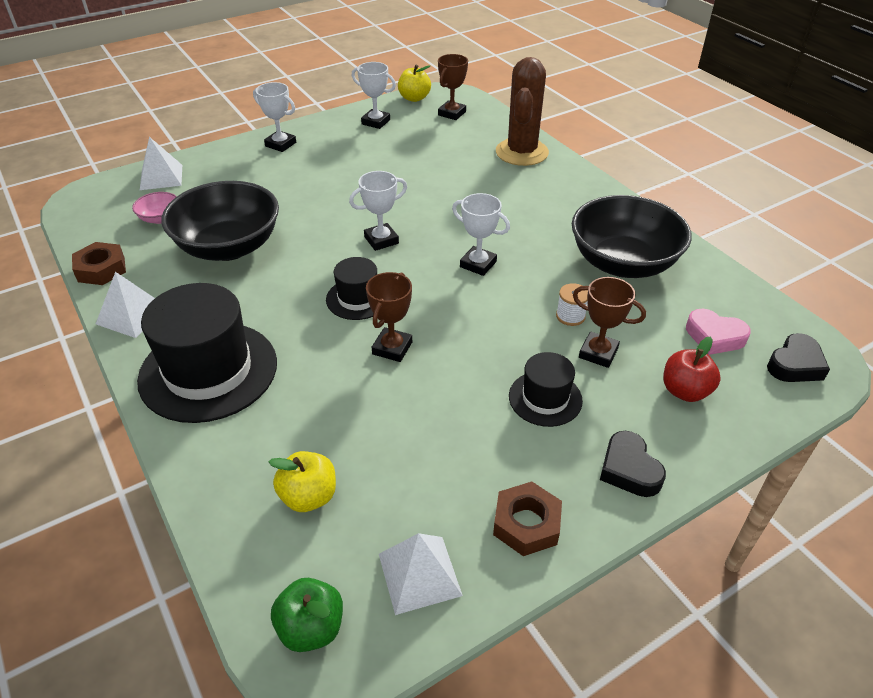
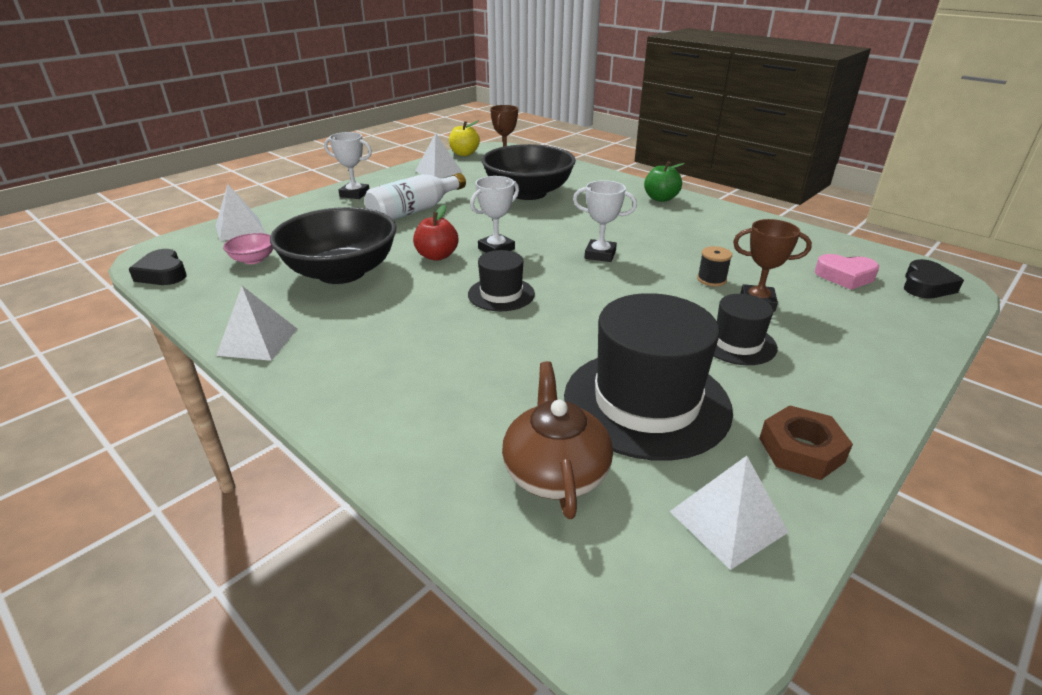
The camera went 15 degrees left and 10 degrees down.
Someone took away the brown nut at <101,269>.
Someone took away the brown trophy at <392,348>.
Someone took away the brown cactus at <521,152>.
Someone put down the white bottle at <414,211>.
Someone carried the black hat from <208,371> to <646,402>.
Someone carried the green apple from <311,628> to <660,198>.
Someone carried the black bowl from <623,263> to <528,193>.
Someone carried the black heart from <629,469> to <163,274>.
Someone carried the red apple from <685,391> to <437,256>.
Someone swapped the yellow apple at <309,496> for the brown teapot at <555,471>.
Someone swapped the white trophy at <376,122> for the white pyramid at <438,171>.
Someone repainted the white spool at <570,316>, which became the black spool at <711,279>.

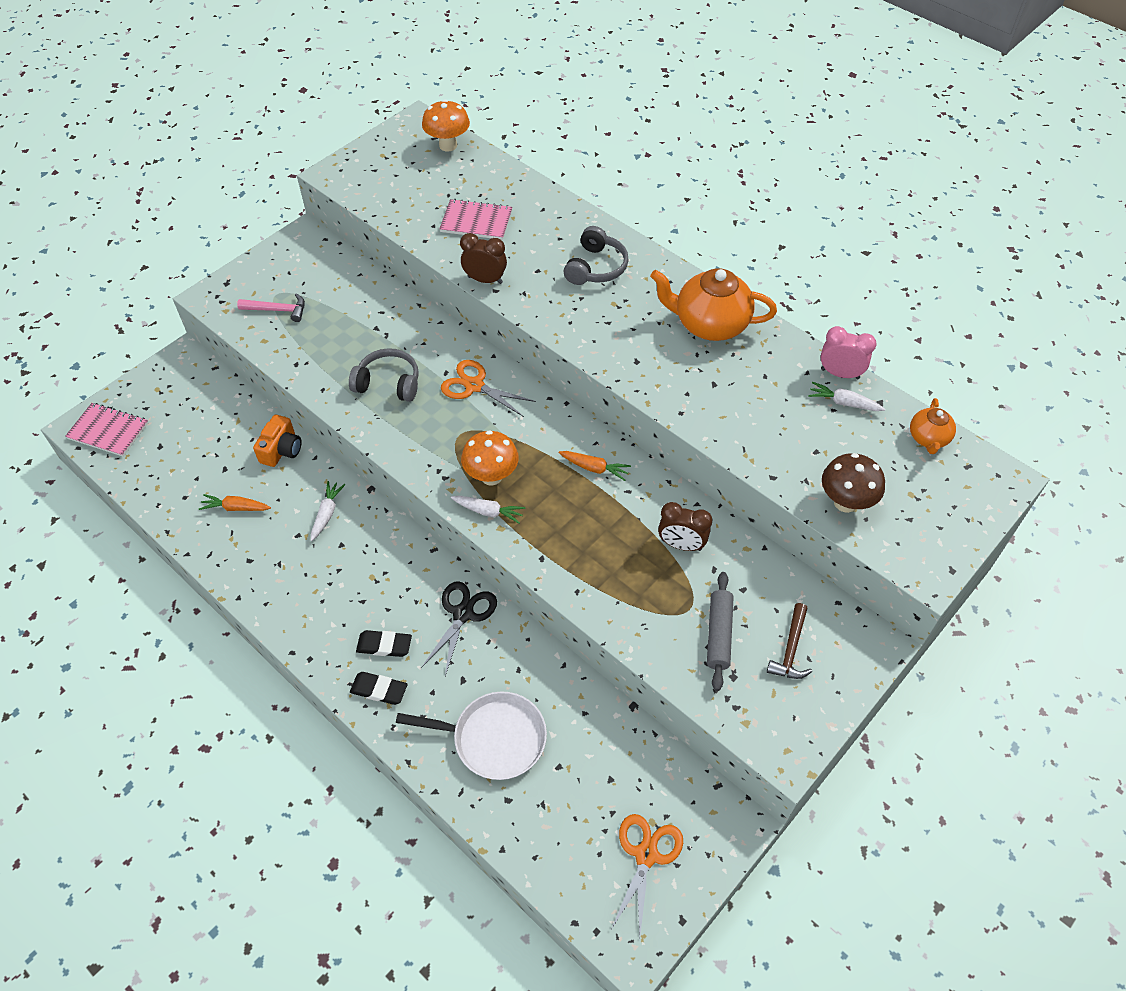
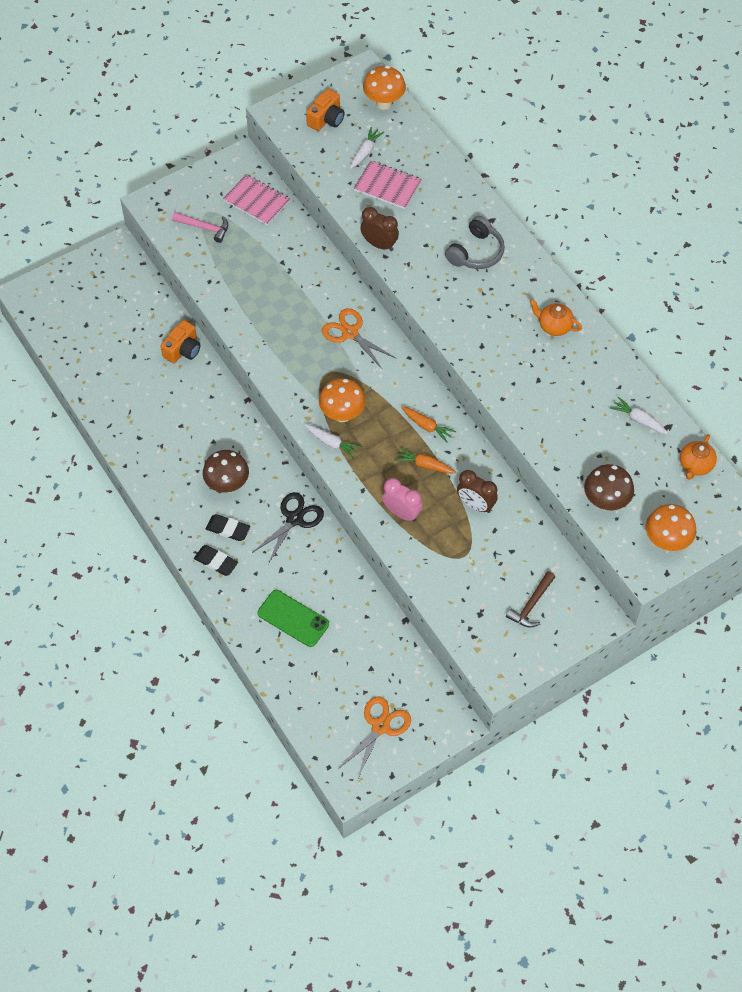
The camera went 15 degrees right and 5 degrees up.
Someone took away the grey headphones at <388,383>.
Someone took away the grey rolling pin at <718,634>.
Someone put down the brown mushroom at <227,485>.
Someone put down the orange camera at <326,119>.
Someone put down the orange mushroom at <666,541>.
Someone carried the pink notebook from <108,431> to <257,201>.
Someone carried the orange carrot from <236,508> to <424,465>.
Someone carried the white carrot from <327,513> to <365,152>.
Someone carried the pink clock from <840,374> to <401,513>.
Someone swapped the white pan at <494,738> for the green phone at <293,618>.
Someone scaled the orange teapot at <709,324> by 0.53.

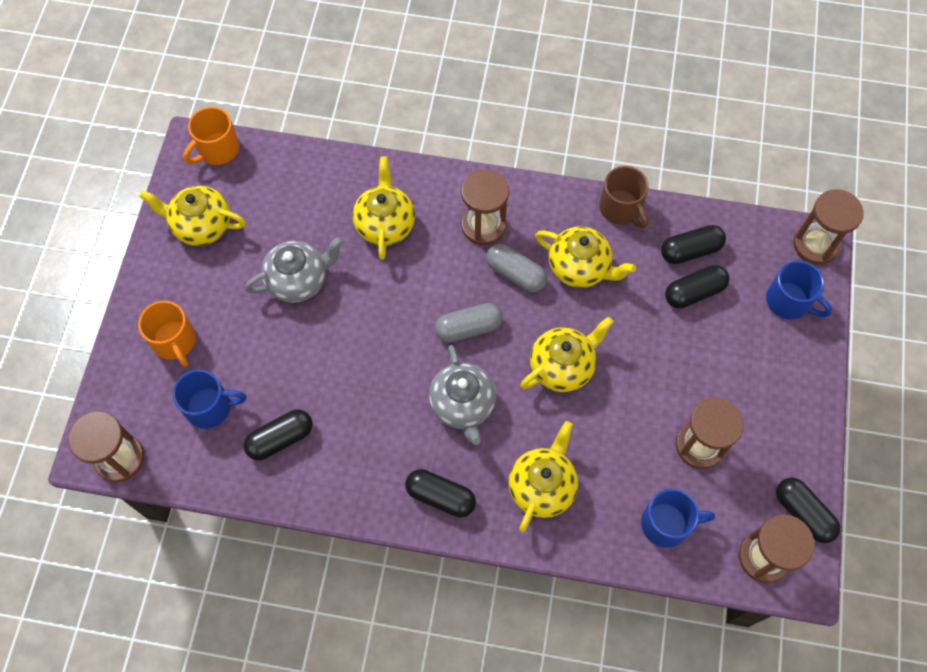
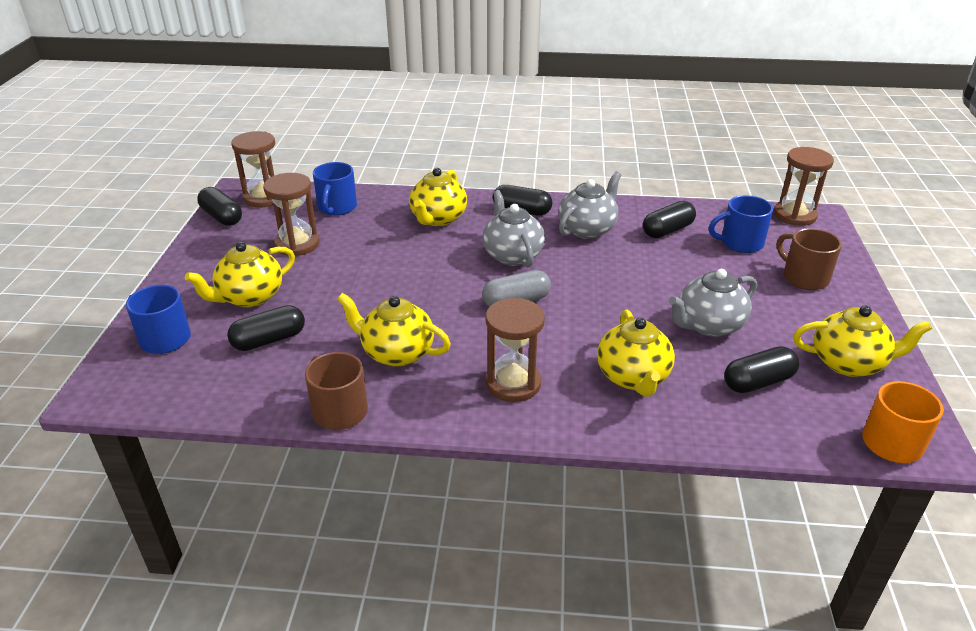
The camera went 175 degrees right and 30 degrees down.
Someone took away the grey capsule at <516,274>.
Someone took away the brown hourglass at <815,245>.
Someone put down the grey teapot at <587,229>.
Someone carried the yellow teapot from <562,366> to <250,297>.
Someone carried the black capsule from <690,251> to <758,382>.
Someone repainted the orange mug at <175,341>, which became the brown mug at <804,277>.
Someone rotated the blue mug at <667,524> by 75 degrees counterclockwise.

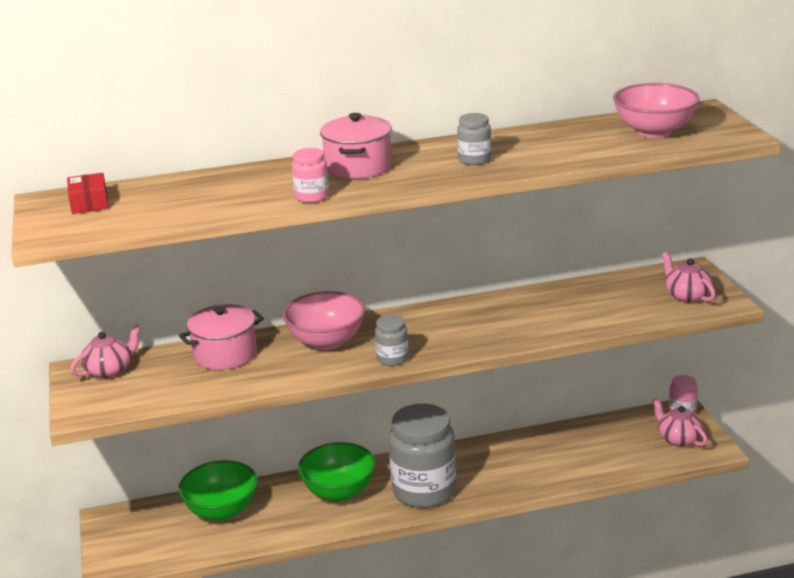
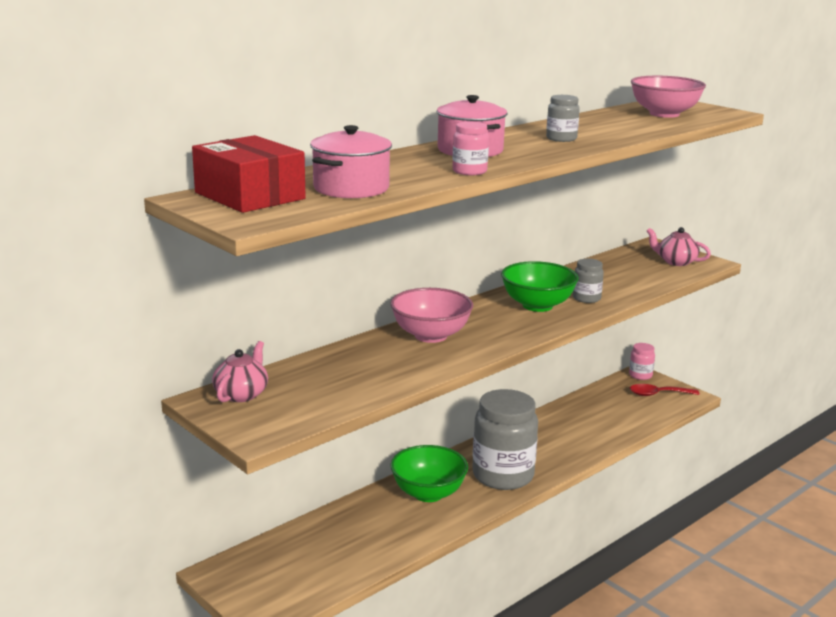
The camera went 30 degrees left and 5 degrees down.
Someone carried the pink pot from <225,354> to <351,188>.
Someone carried the green bowl from <221,510> to <537,305>.
Someone carried the grey jar from <392,359> to <586,298>.
Someone swapped the pink teapot at <678,439> for the red spoon at <658,394>.
Someone scaled the red box at <89,203> by 1.87.

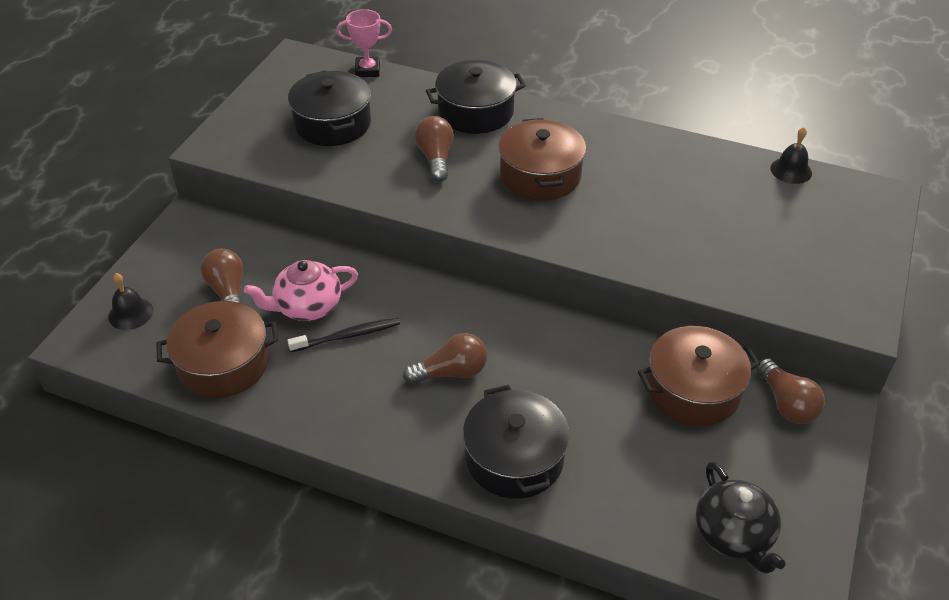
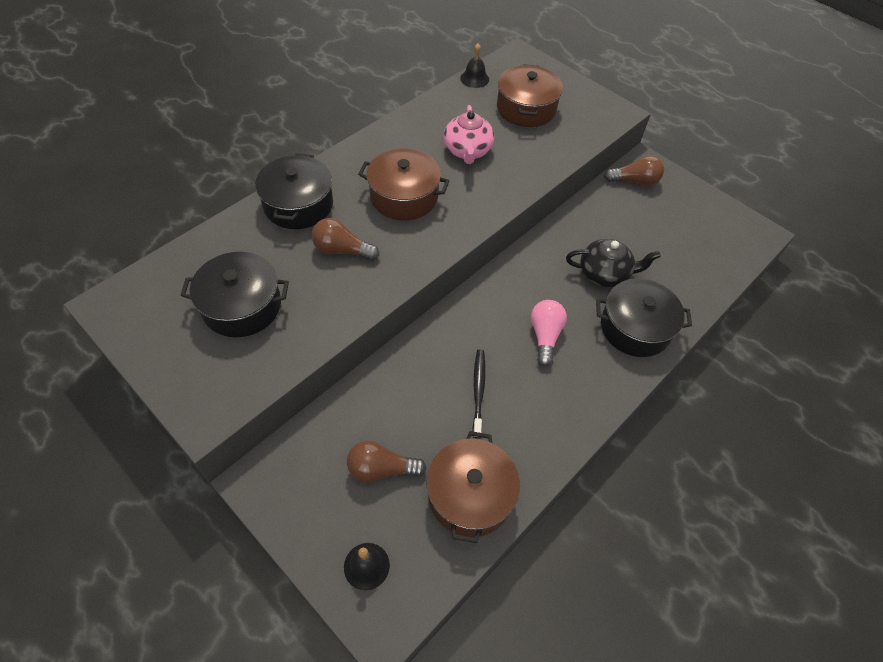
The camera went 70 degrees left and 10 degrees up.
Someone took away the pink trophy at <367,70>.
Someone carried the pink teapot from <307,306> to <467,151>.
Someone carried the brown pot from <693,390> to <526,108>.
Someone carried the black teapot from <734,535> to <604,274>.
Someone repainted the brown light bulb at <451,372>, which became the pink light bulb at <545,336>.

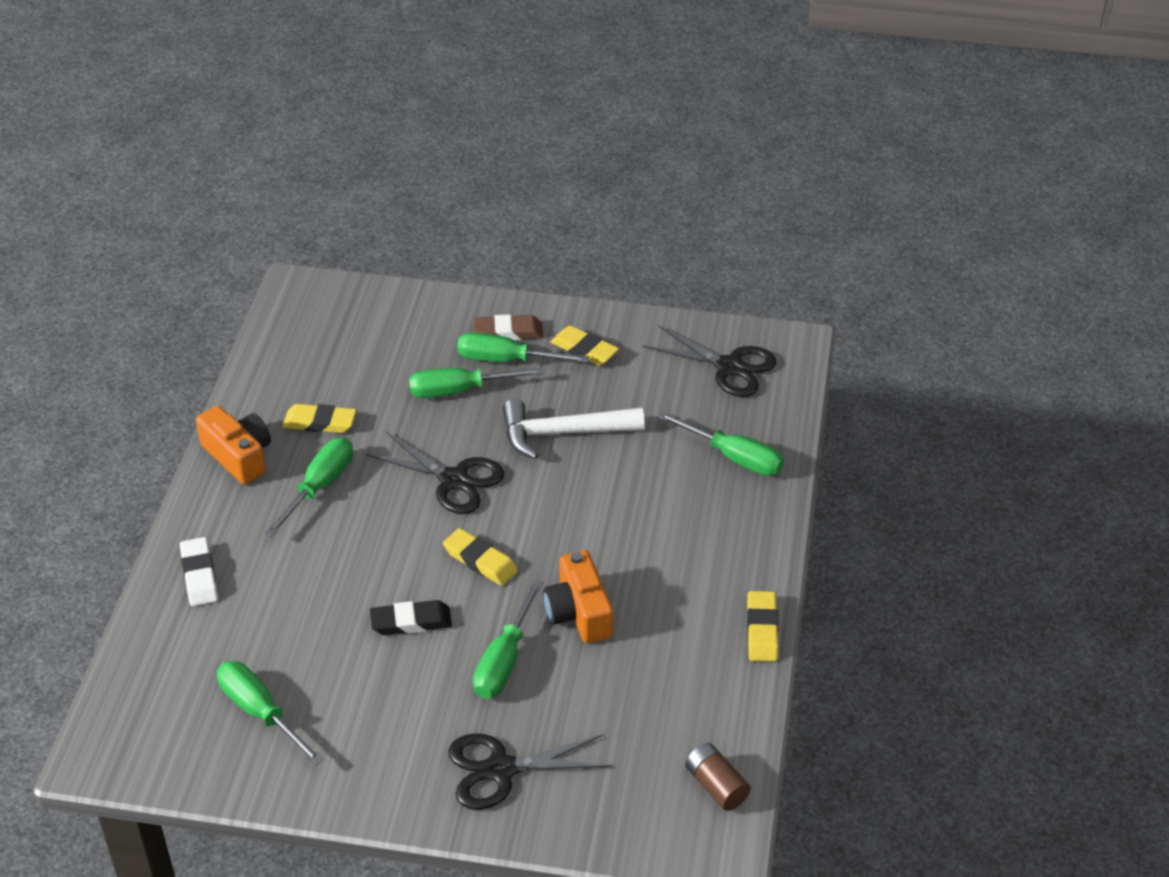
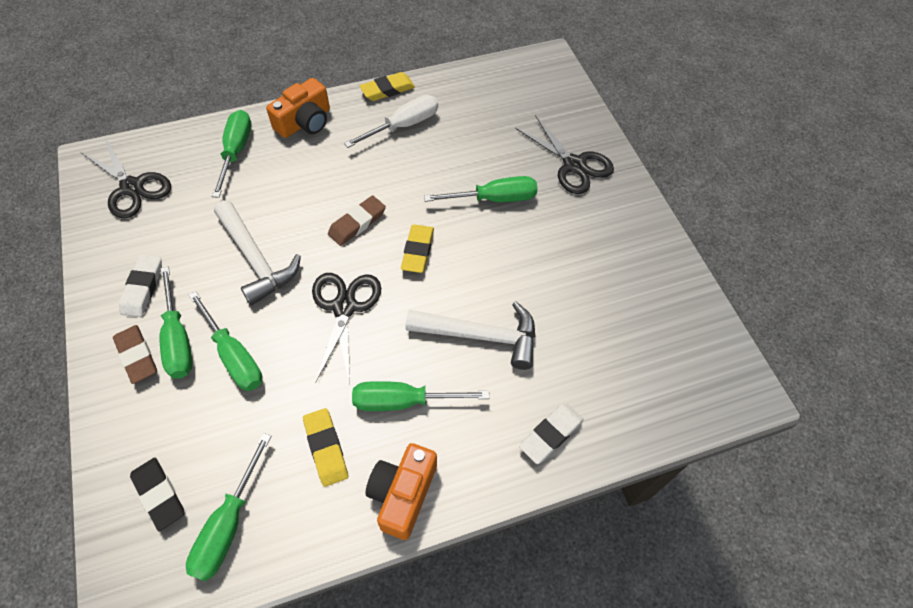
The camera went 120 degrees left and 15 degrees up.
Someone took away the brown battery at <716,786>.
Someone put down the brown eraser at <357,223>.
Someone put down the white screwdriver at <403,125>.
Someone put down the white hammer at <481,336>.
Someone carried the green screwdriver from <260,712> to <228,525>.
Someone carried the black eraser from <411,622> to <159,494>.
Someone carried the orange camera from <579,612> to <305,122>.
Someone repainted the yellow eraser at <584,350>, which became the white eraser at <143,288>.
Someone rotated the black scissors at <729,367> by 135 degrees clockwise.

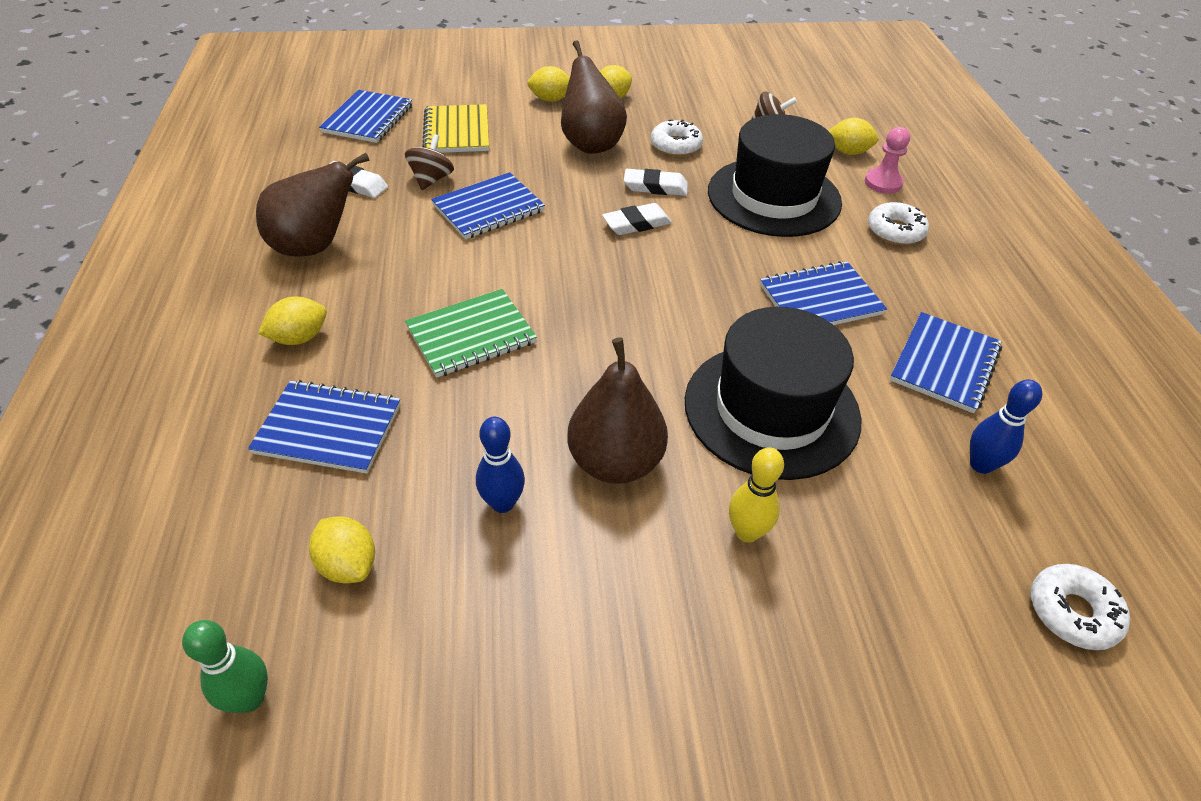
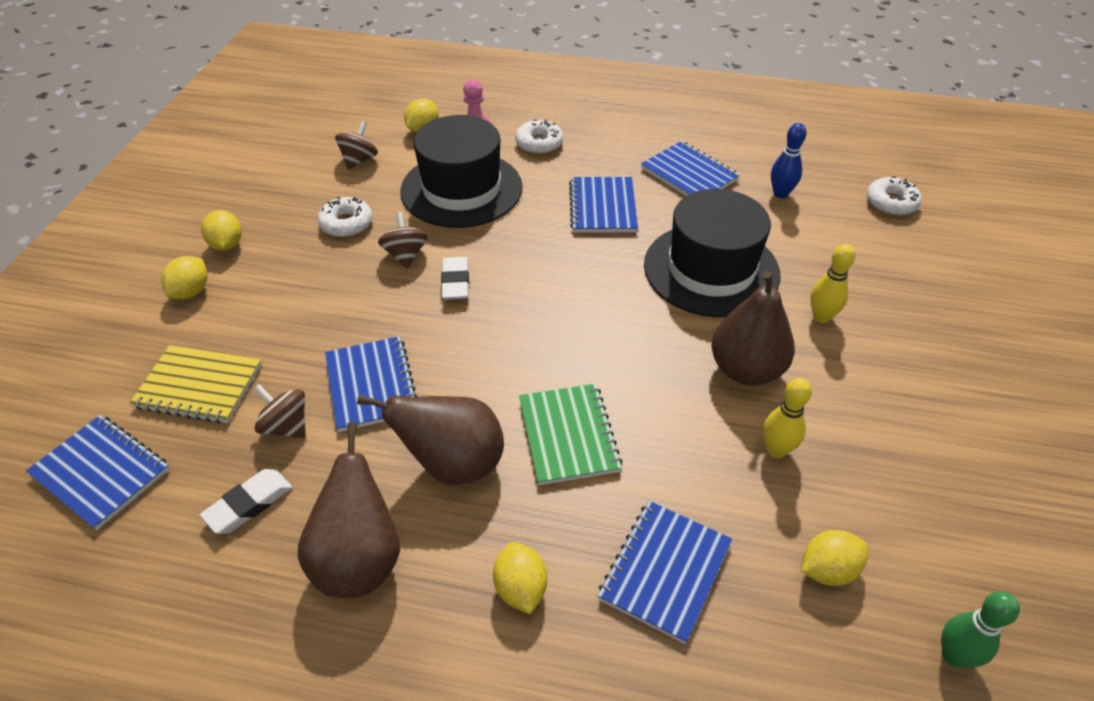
The camera went 70 degrees left and 0 degrees up.
Someone carried the brown pear from <591,144> to <453,464>.
Someone swapped the white eraser at <655,187> for the brown spinning top at <405,255>.
Someone repainted the blue bowling pin at <502,503>, which became the yellow bowling pin at <776,450>.

